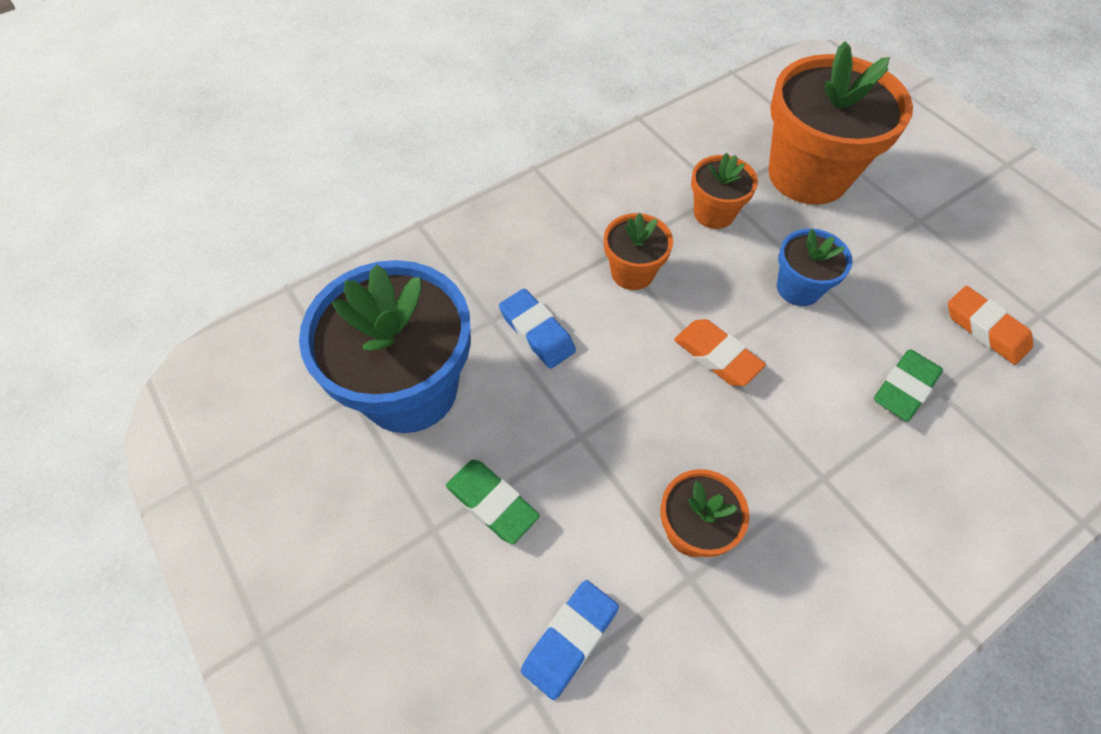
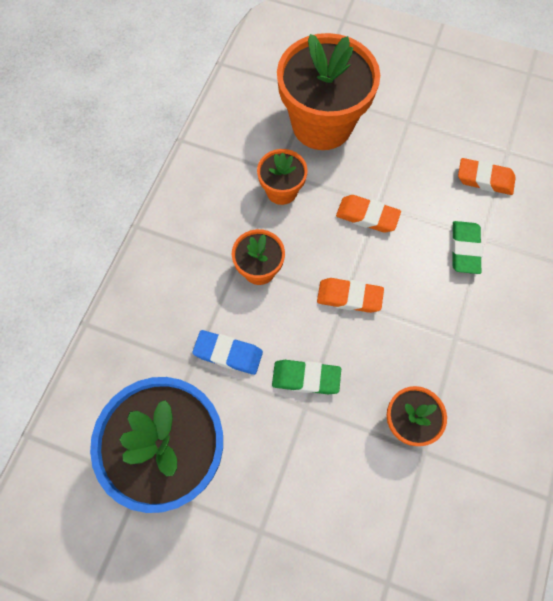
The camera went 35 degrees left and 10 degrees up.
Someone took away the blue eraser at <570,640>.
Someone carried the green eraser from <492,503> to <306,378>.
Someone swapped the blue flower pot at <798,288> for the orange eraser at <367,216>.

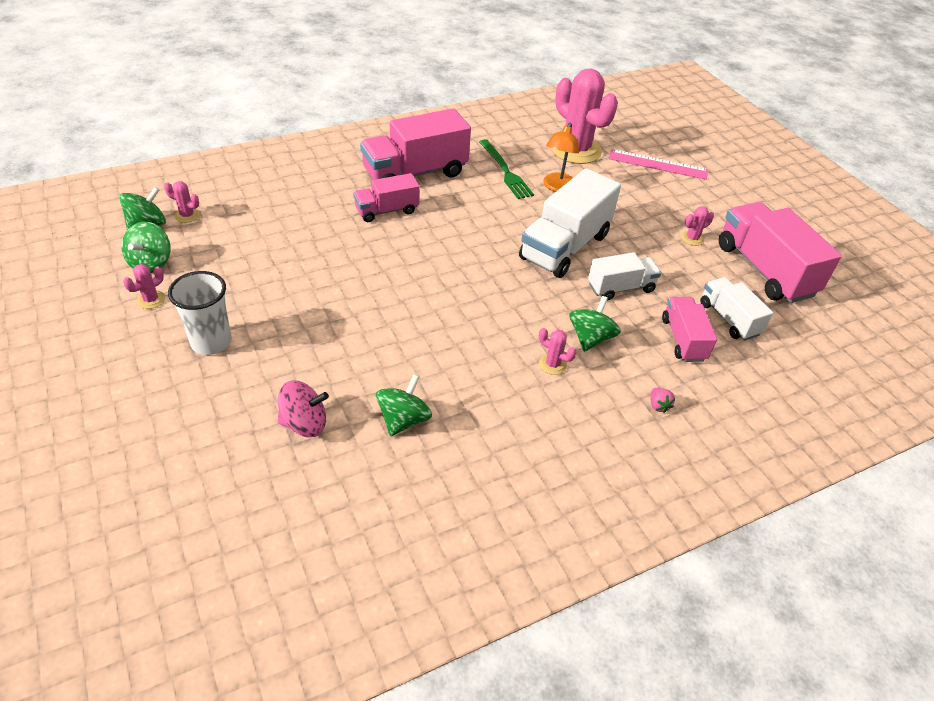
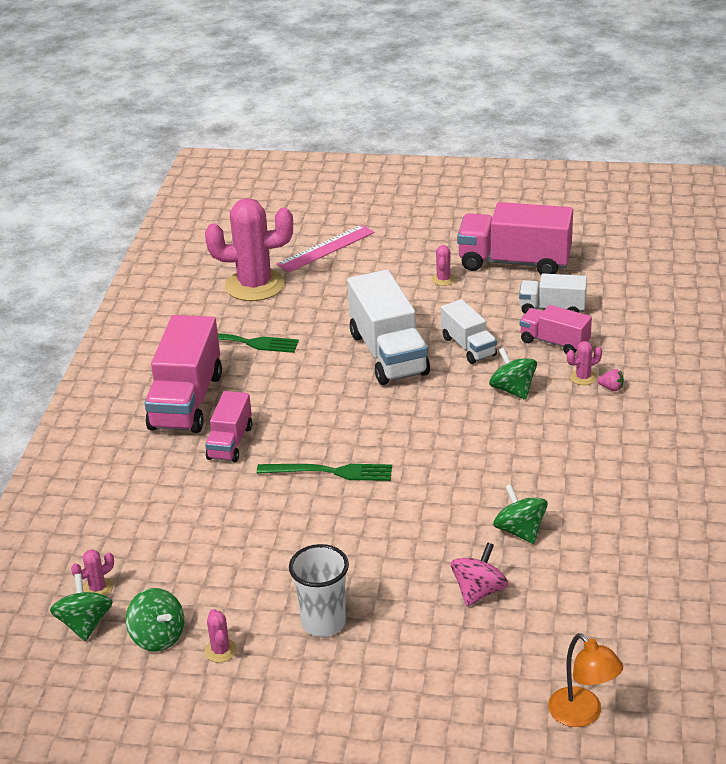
The camera went 50 degrees left and 10 degrees down.
Someone put down the green fork at <330,472>.
Someone carried the pink cactus from <552,364> to <583,377>.
Someone carried the orange lamp from <557,187> to <582,715>.
Someone rotated the white truck at <621,288> by 135 degrees clockwise.

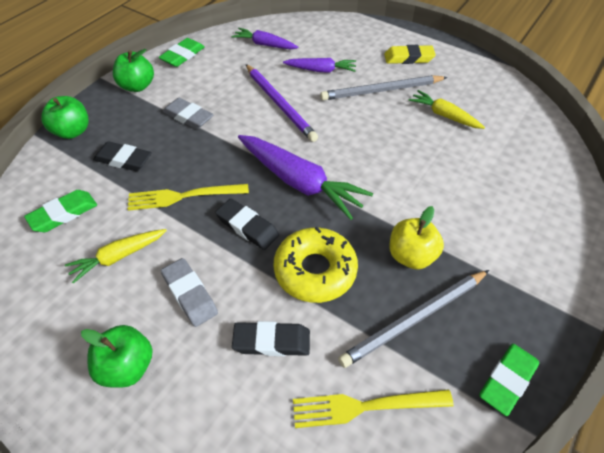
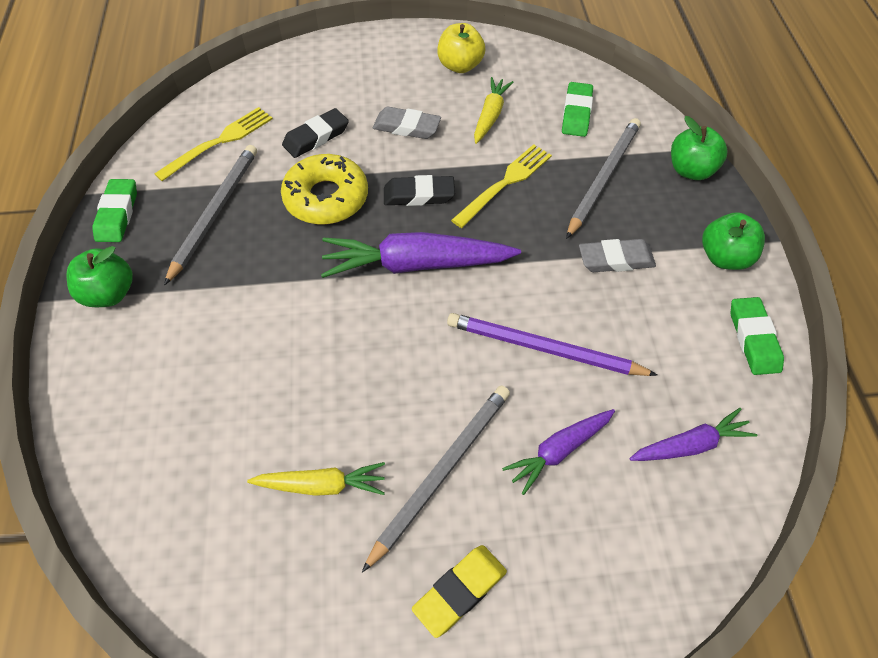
The camera went 140 degrees right and 5 degrees up.
Someone carried the green apple from <127,366> to <109,294>.
Someone carried the yellow apple from <411,256> to <460,66>.
Someone swapped the black eraser at <123,160> for the grey pencil at <603,178>.

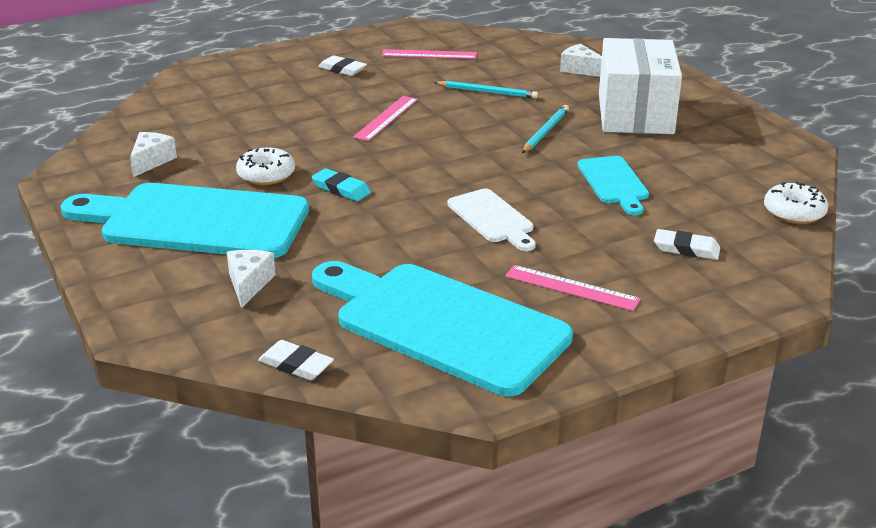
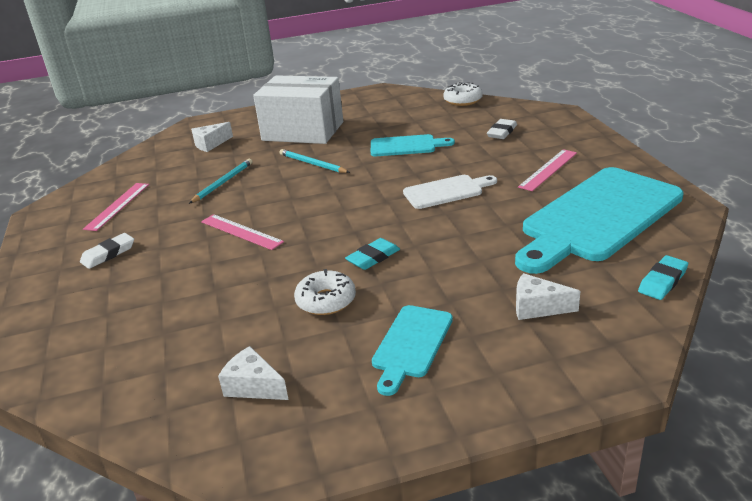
The camera went 75 degrees left and 0 degrees up.
Someone repainted the white eraser at <296,365>, which became the turquoise eraser at <662,281>.
Someone scaled the turquoise cutting board at <196,221> by 0.49.

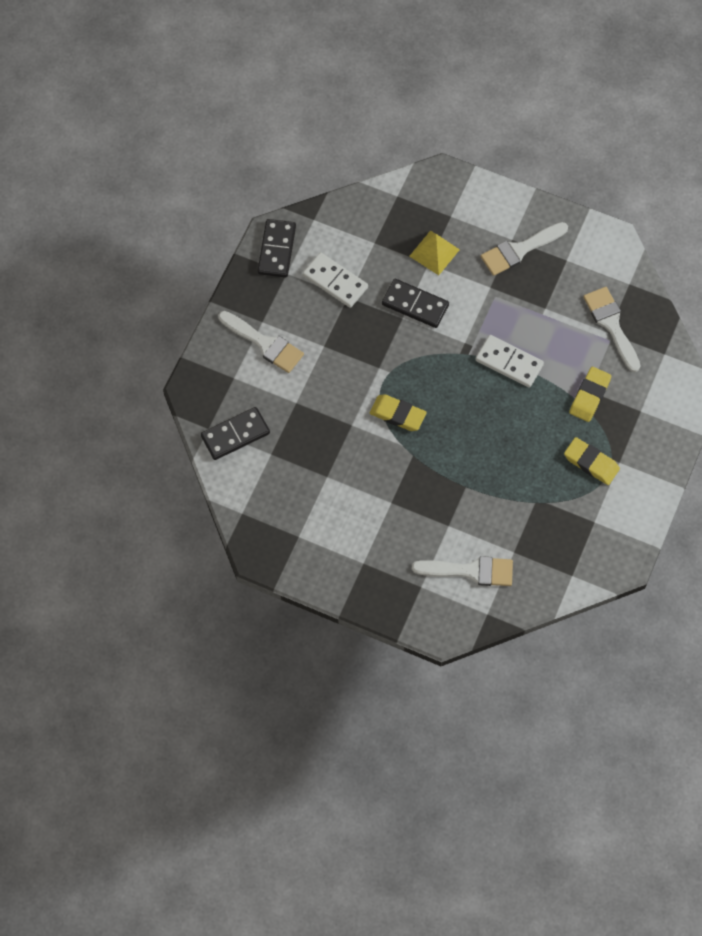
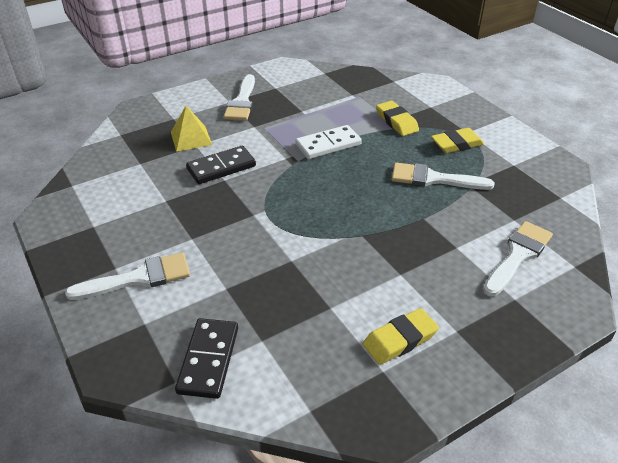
The camera went 55 degrees left and 25 degrees down.
Someone took away the black domino at <276,250>.
Someone took away the white domino at <335,281>.
Someone carried the yellow eraser from <397,414> to <400,340>.
Someone carried the white brush from <611,325> to <433,179>.

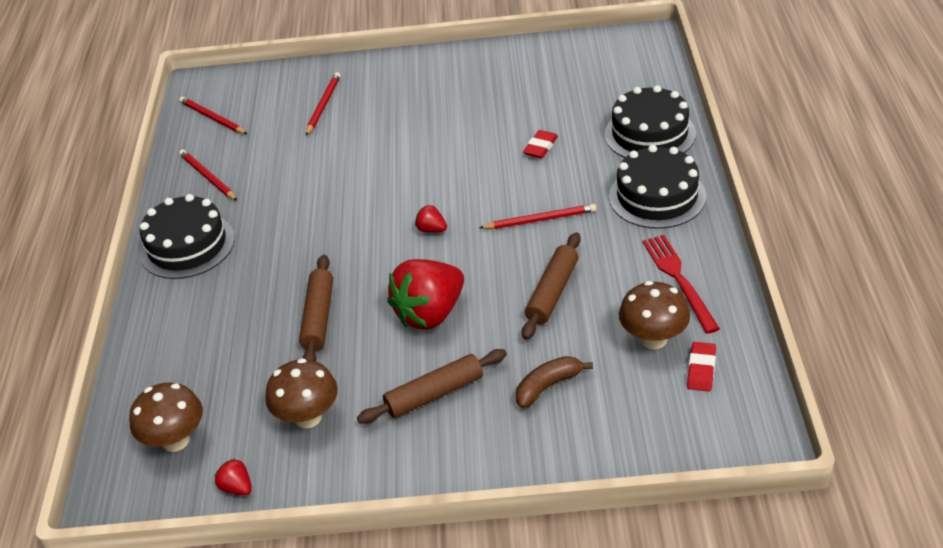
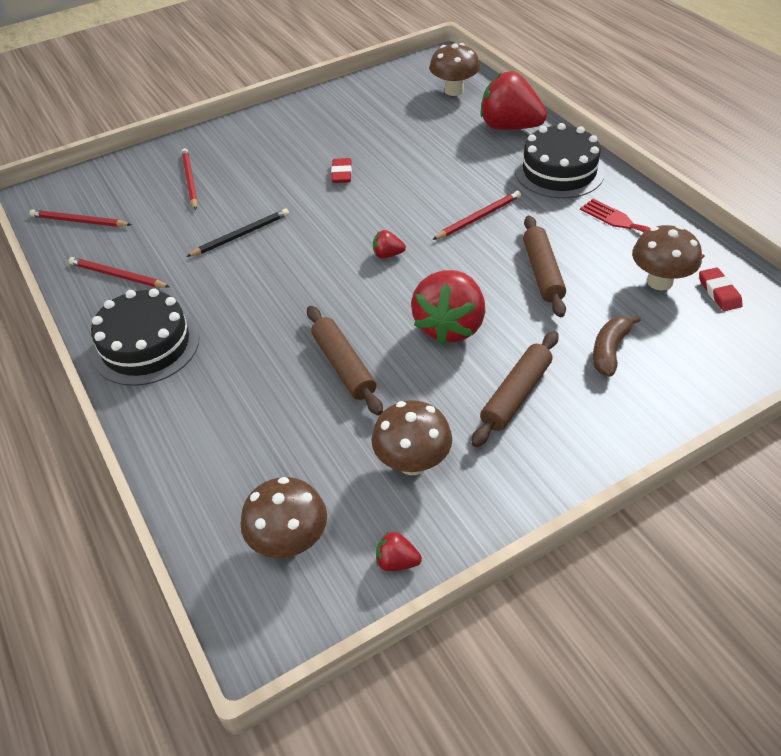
The camera went 30 degrees left and 5 degrees up.
Someone put down the black pencil at <241,235>.
Someone put down the brown mushroom at <454,91>.
Someone carried the red eraser from <540,147> to <341,174>.
Someone swapped the black cake at <650,134> for the red strawberry at <509,127>.

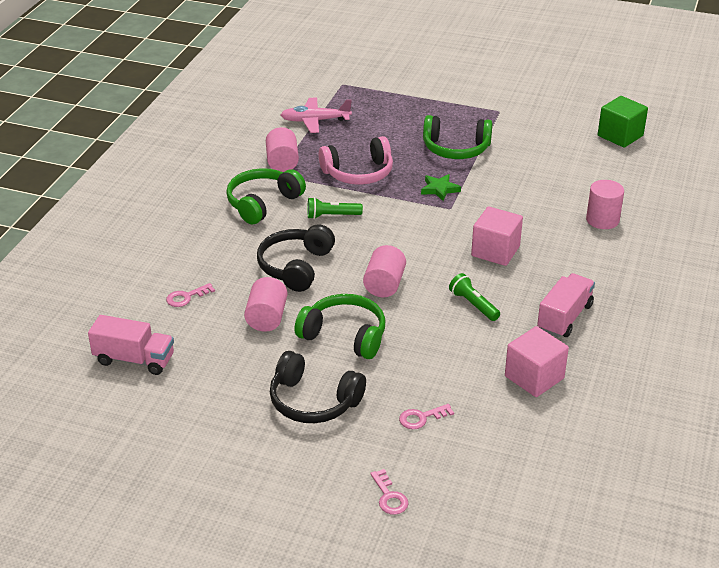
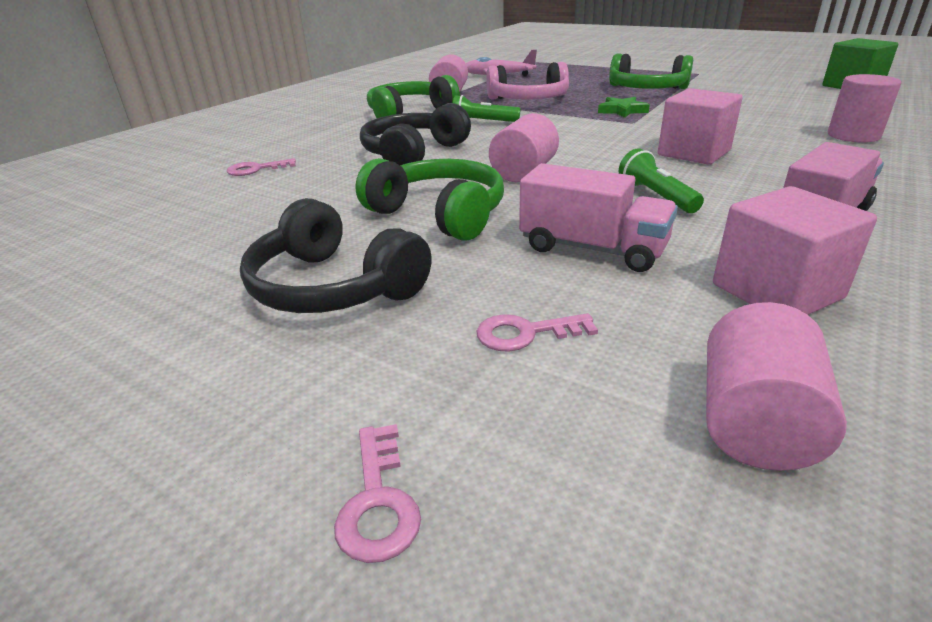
The camera went 15 degrees right and 5 degrees down.
Someone carried the pink truck from <134,359> to <592,249>.
Someone carried the pink cylinder from <267,318> to <754,423>.

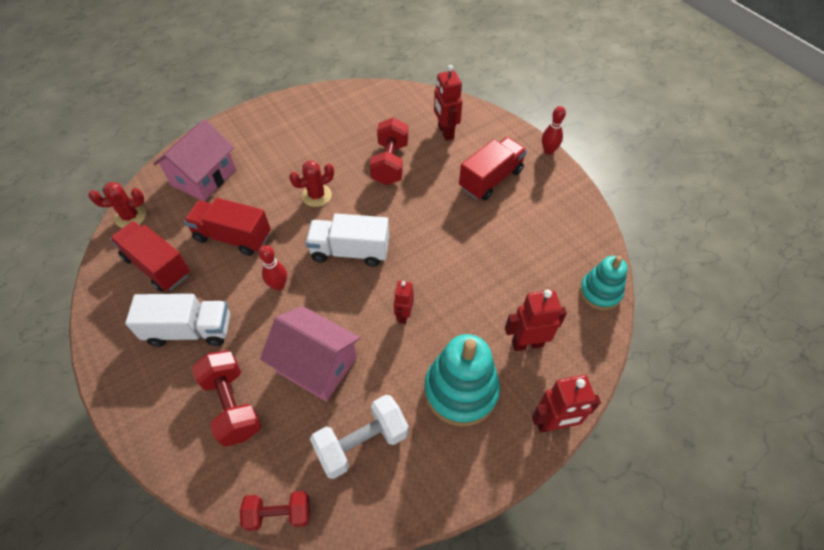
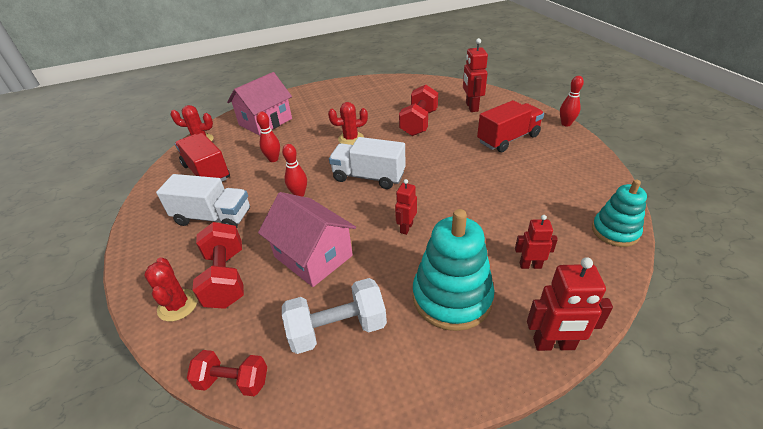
The camera went 15 degrees right and 15 degrees down.
Someone put down the red cactus at <178,305>.
Someone swapped the red truck at <233,237> for the red bowling pin at <273,159>.
Someone scaled the red robot at <527,343> by 0.64.

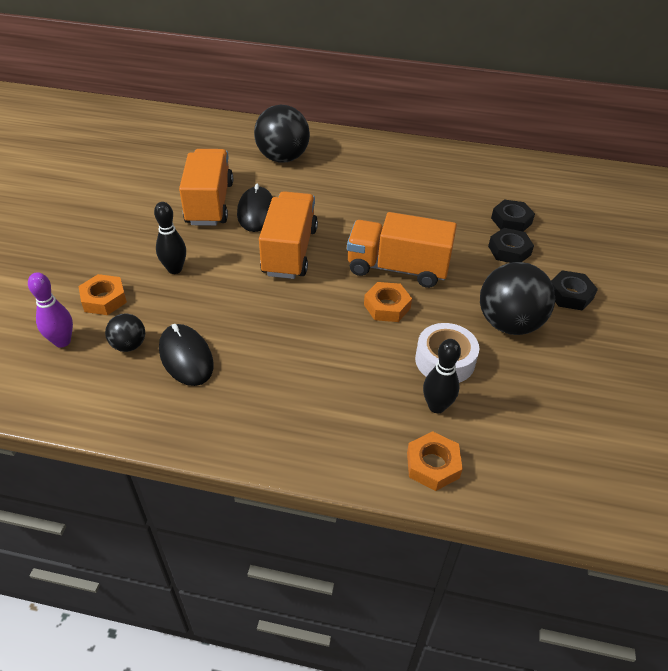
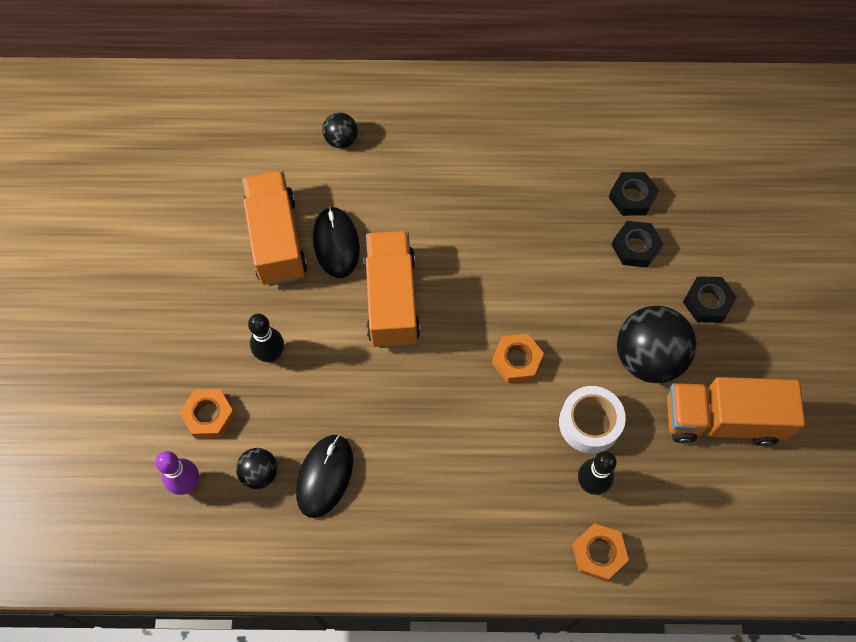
The camera went 10 degrees left and 20 degrees up.
Someone carried the orange truck from <397,268> to <722,420>.
Someone rotated the black mouse at <186,357> by 60 degrees clockwise.
Someone scaled the black ball at <282,158> by 0.51.

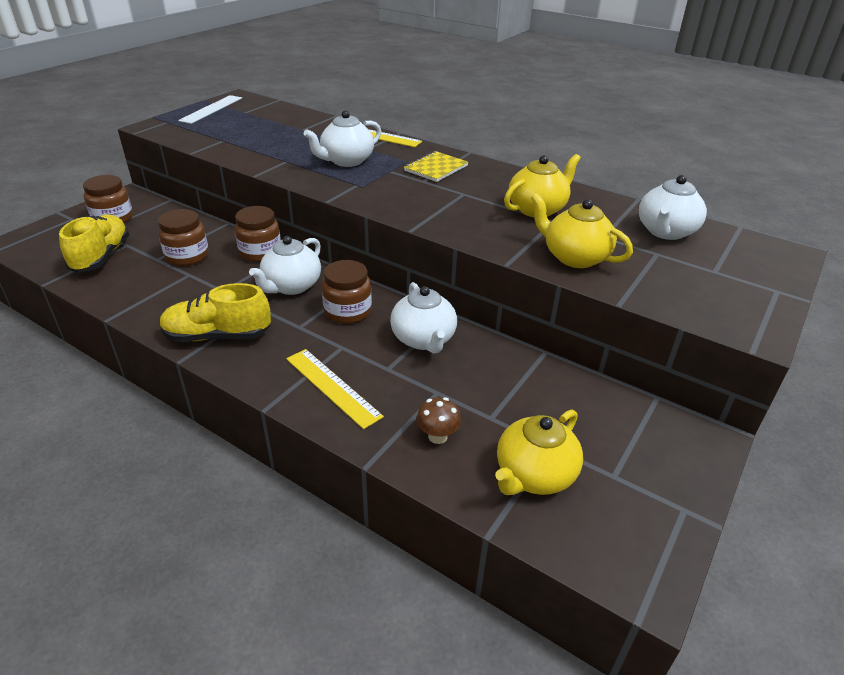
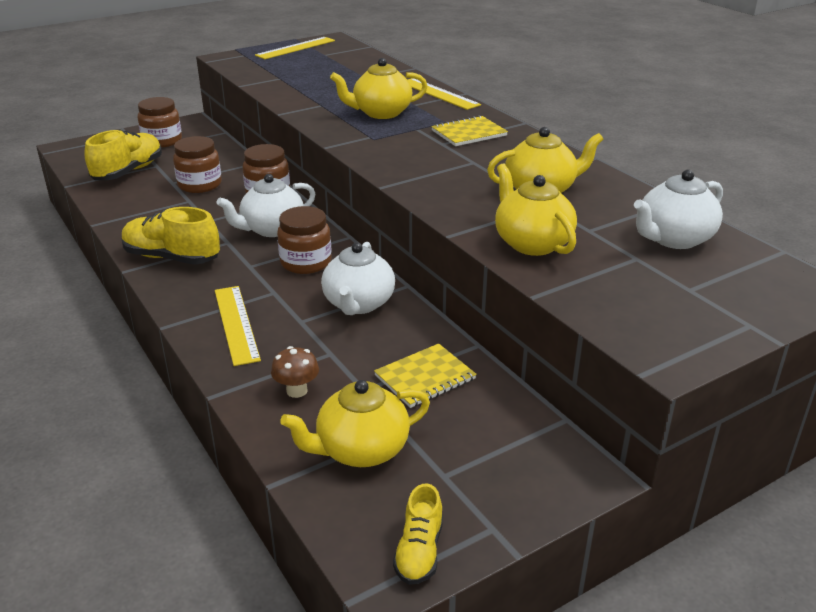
The camera went 25 degrees right and 5 degrees down.
Someone put down the yellow notebook at <425,377>.
Someone put down the yellow shoe at <419,551>.
Someone repainted the white ruler at <211,109>, which became the yellow ruler at <295,48>.
Someone repainted the white teapot at <346,161>, which became the yellow teapot at <381,113>.

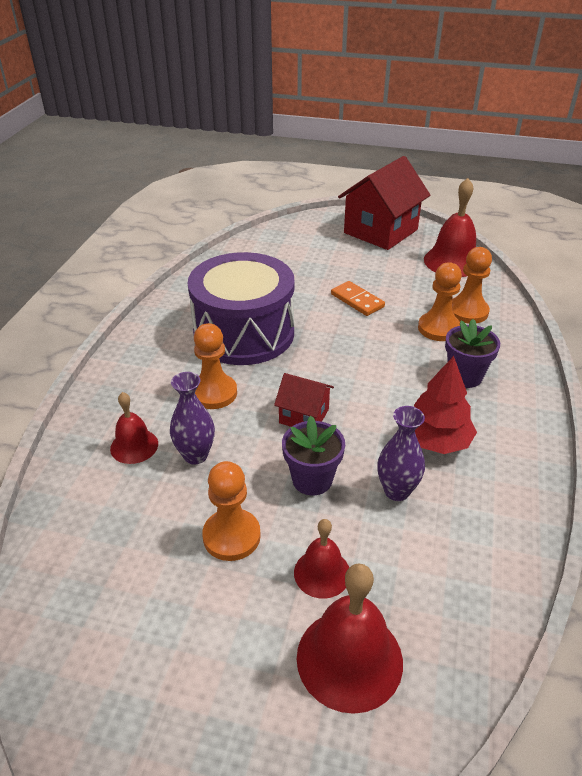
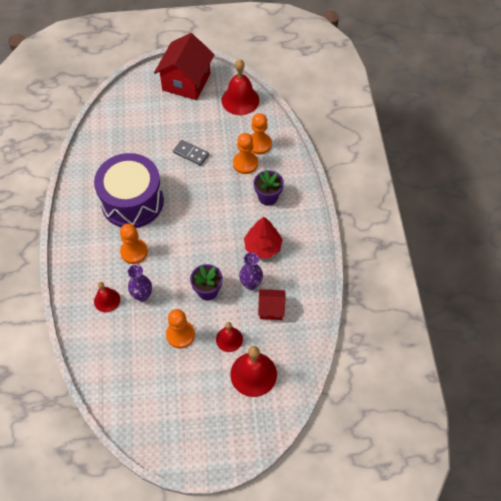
The camera went 20 degrees left and 20 degrees up.
Someone carried the red house from <304,416> to <271,309>.
Someone repainted the orange domino at <357,300>, which became the grey domino at <191,153>.

